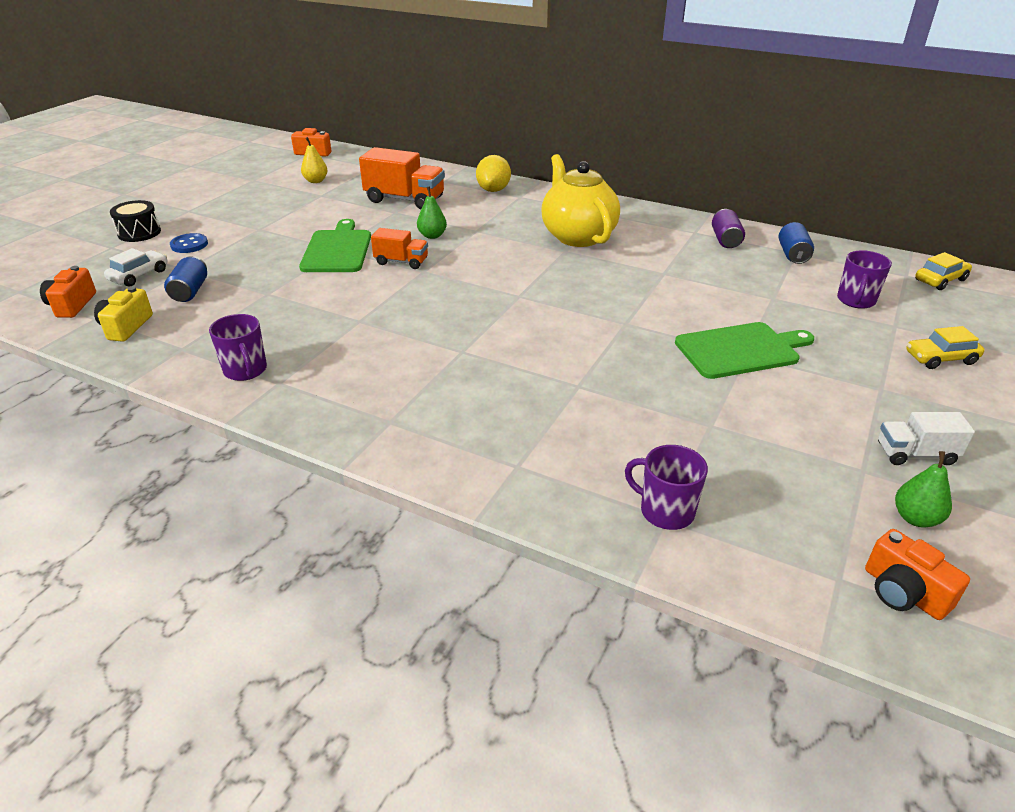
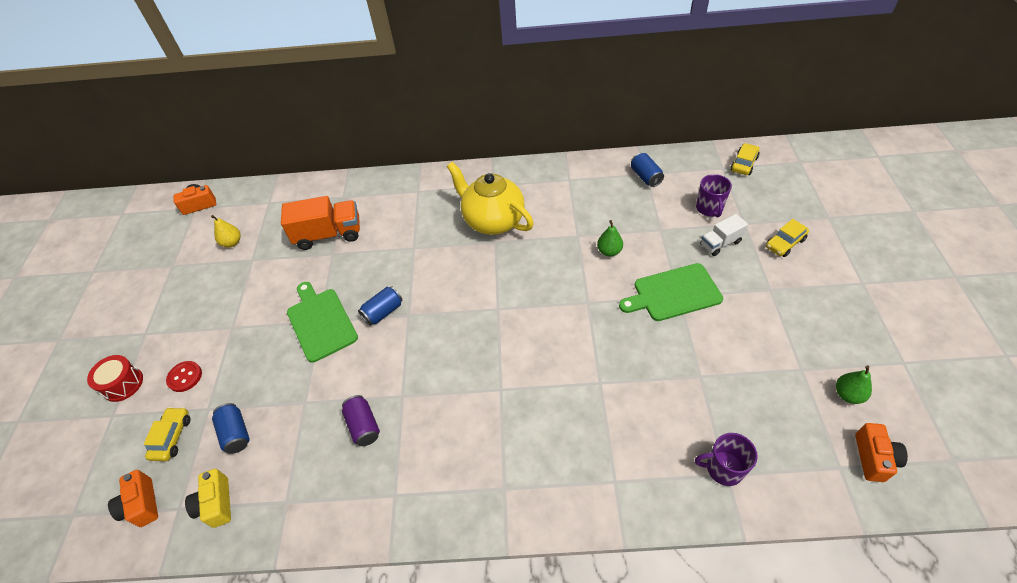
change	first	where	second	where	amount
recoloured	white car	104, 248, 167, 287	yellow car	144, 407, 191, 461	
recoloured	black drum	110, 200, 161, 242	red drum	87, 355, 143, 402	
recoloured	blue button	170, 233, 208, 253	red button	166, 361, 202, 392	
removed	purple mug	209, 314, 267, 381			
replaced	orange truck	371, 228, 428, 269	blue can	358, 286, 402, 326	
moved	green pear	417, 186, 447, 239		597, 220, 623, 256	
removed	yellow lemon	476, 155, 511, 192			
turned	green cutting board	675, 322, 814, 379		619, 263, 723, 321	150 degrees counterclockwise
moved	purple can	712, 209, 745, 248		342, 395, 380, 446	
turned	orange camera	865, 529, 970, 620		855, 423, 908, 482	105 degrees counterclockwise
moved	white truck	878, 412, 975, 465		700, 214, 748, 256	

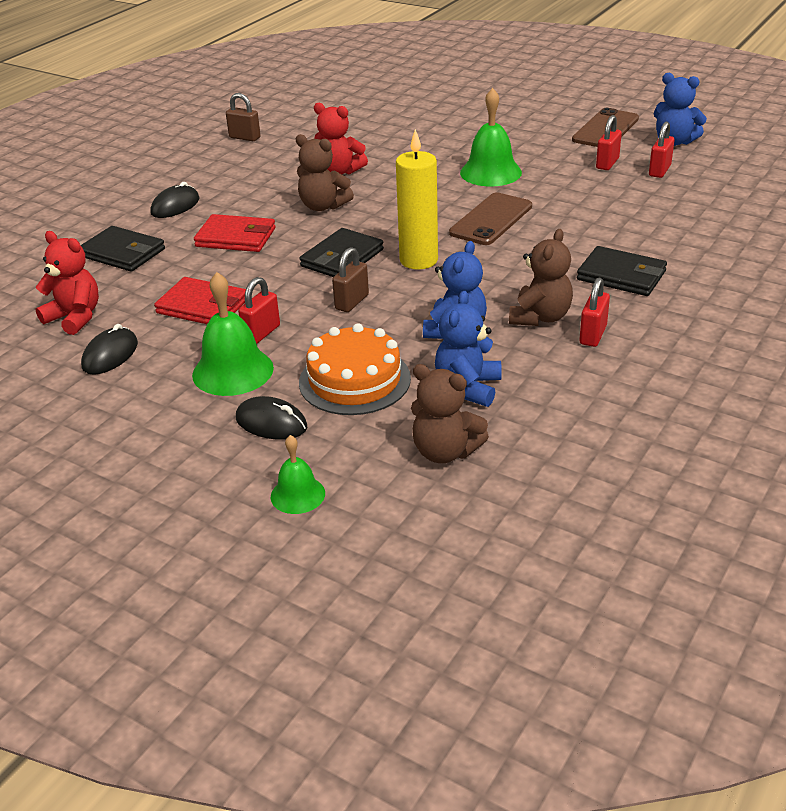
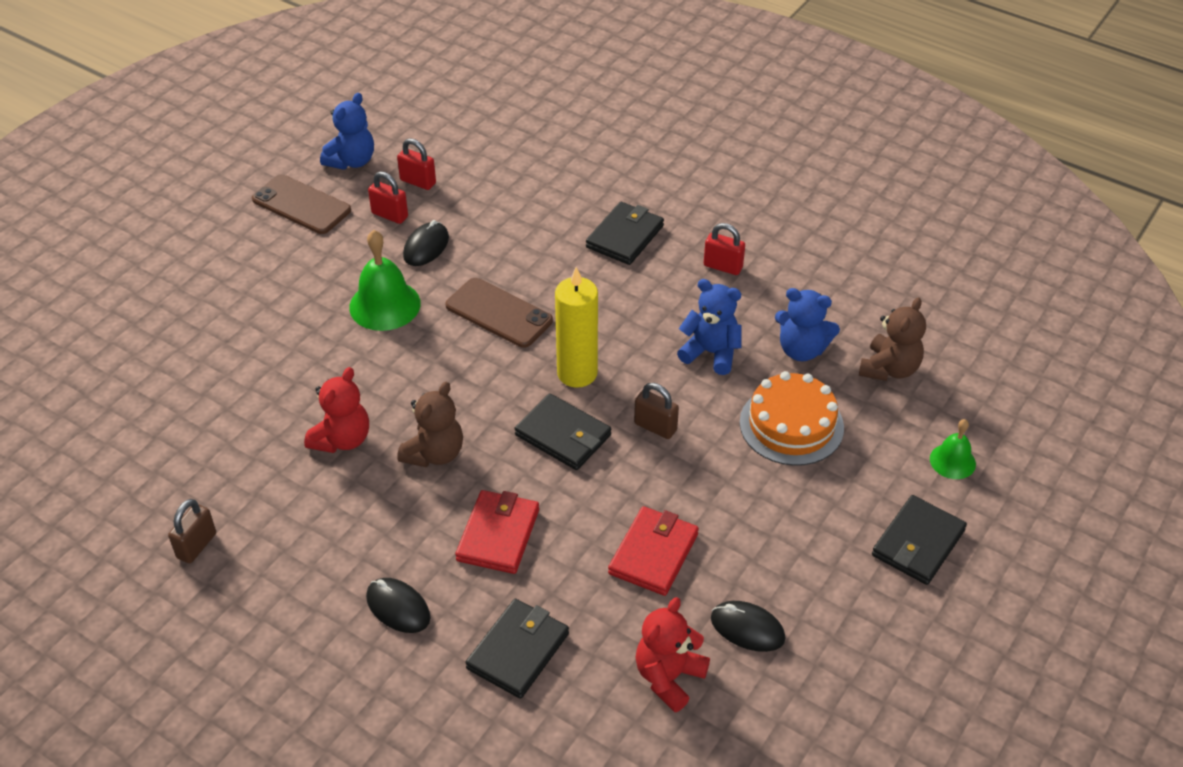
change	first	where	second	where	amount
removed	green bell	192, 272, 274, 396			
moved	black mouse	236, 396, 307, 440		403, 220, 449, 266	
removed	red padlock	238, 277, 280, 344			
removed	brown teddy bear	509, 229, 573, 326			
added			black wallet	872, 495, 967, 585	

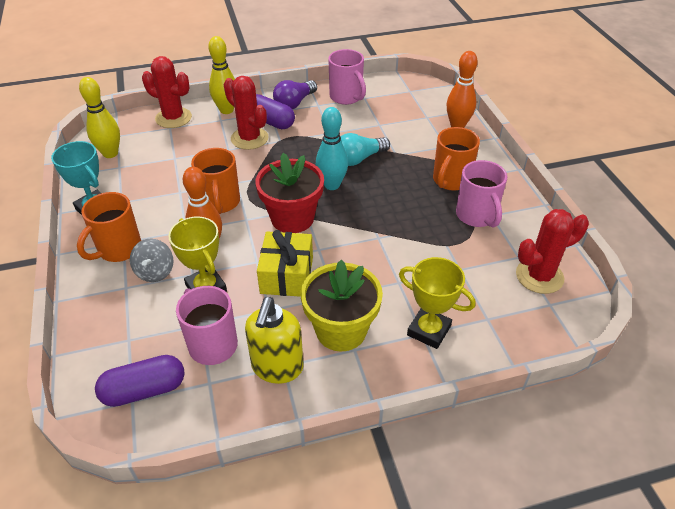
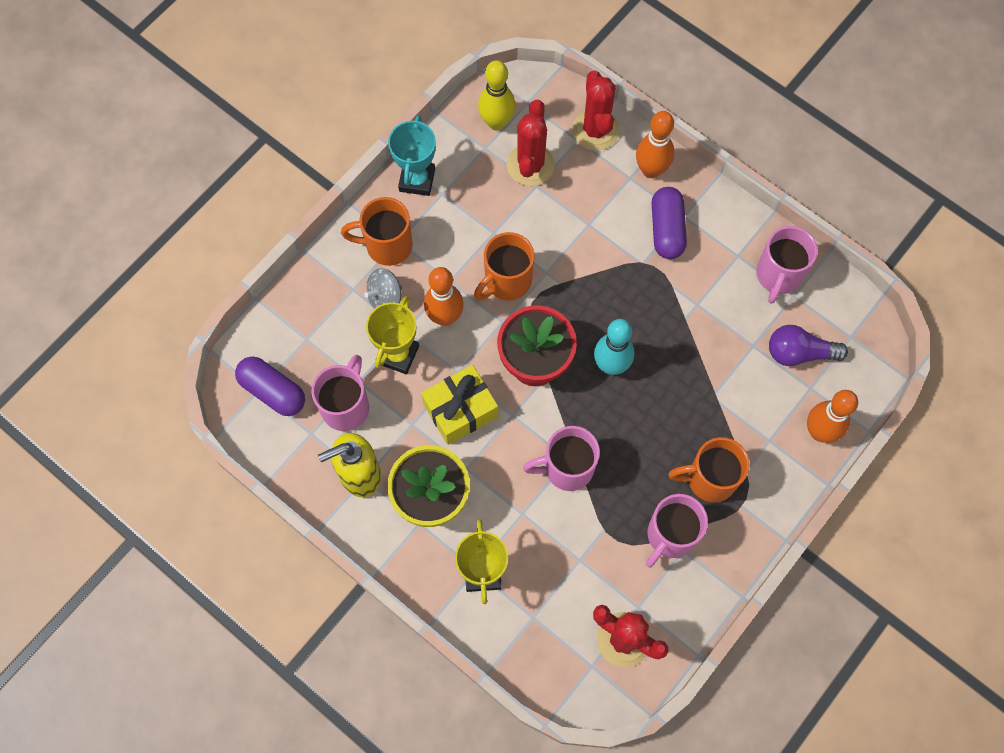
change	first	where	second	where	amount
recoloured	yellow bowling pin	208, 36, 235, 114	orange bowling pin	636, 111, 674, 178	
moved	red cactus	224, 76, 269, 150		507, 100, 555, 186	
moved	purple light bulb	273, 80, 317, 109		769, 325, 848, 366	
removed	turquoise light bulb	340, 133, 390, 166			
added			pink mug	523, 426, 600, 491	

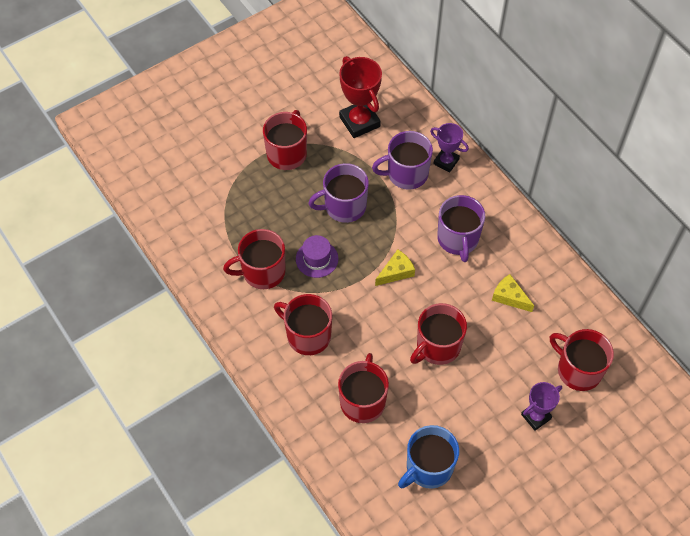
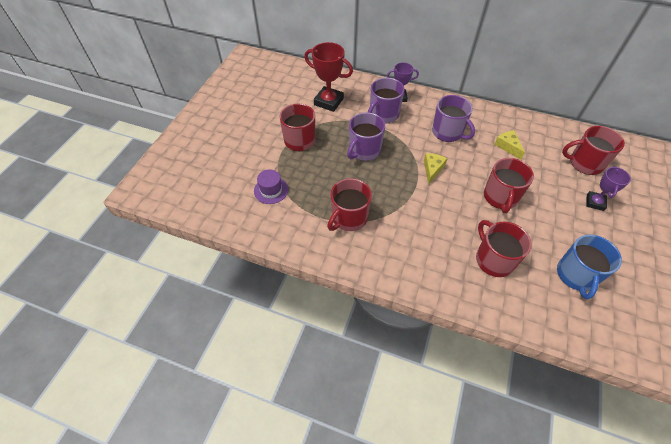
change	first	where	second	where	amount
removed	red mug	274, 294, 332, 355			
moved	purple hat	296, 235, 338, 278		254, 169, 288, 204	
turned	yellow cheese	492, 274, 534, 312		494, 130, 525, 160	60 degrees clockwise

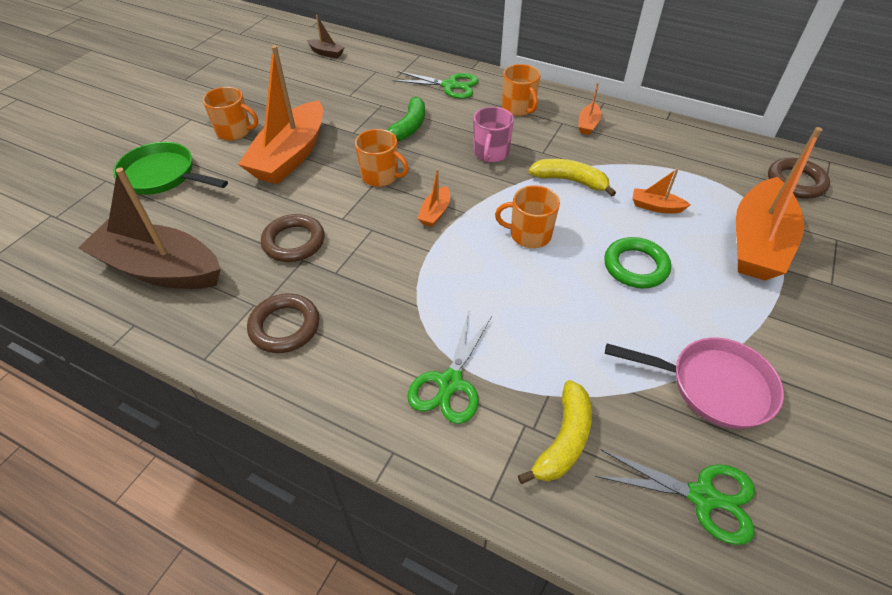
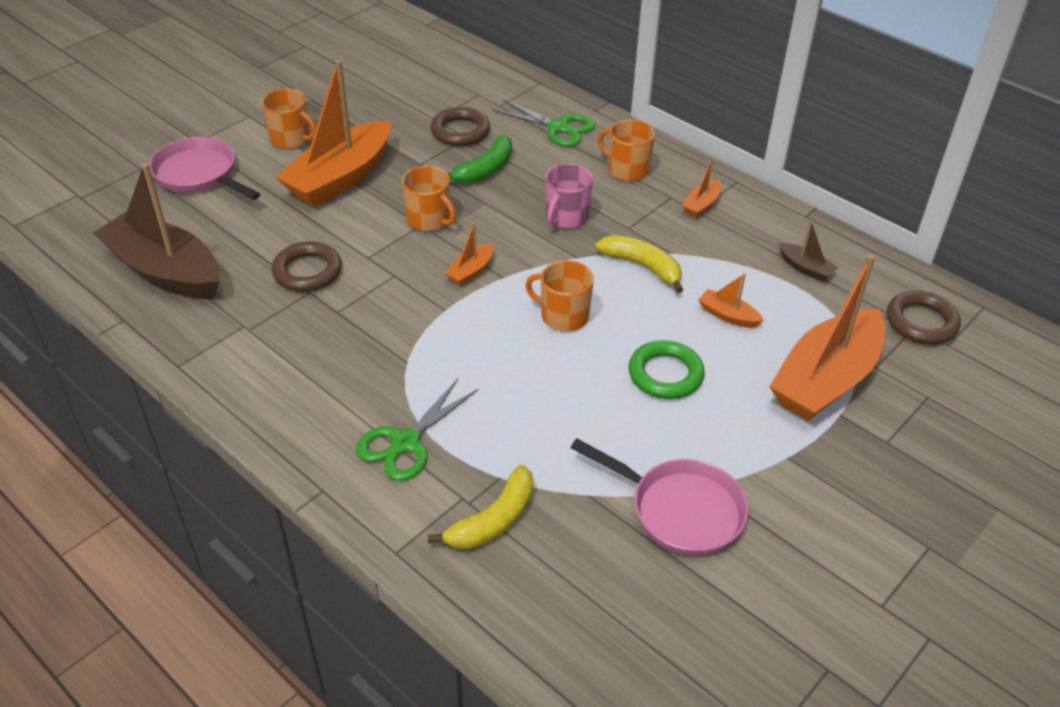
change	first	where	second	where	amount
recoloured	green pan	113, 142, 228, 195	pink pan	149, 137, 260, 200	
moved	brown ring	247, 293, 319, 353		431, 107, 490, 146	
moved	brown boat	307, 15, 345, 58		779, 220, 838, 282	
turned	orange mug	502, 64, 540, 116		598, 119, 655, 181	135 degrees clockwise
removed	green scissors	595, 449, 755, 545			

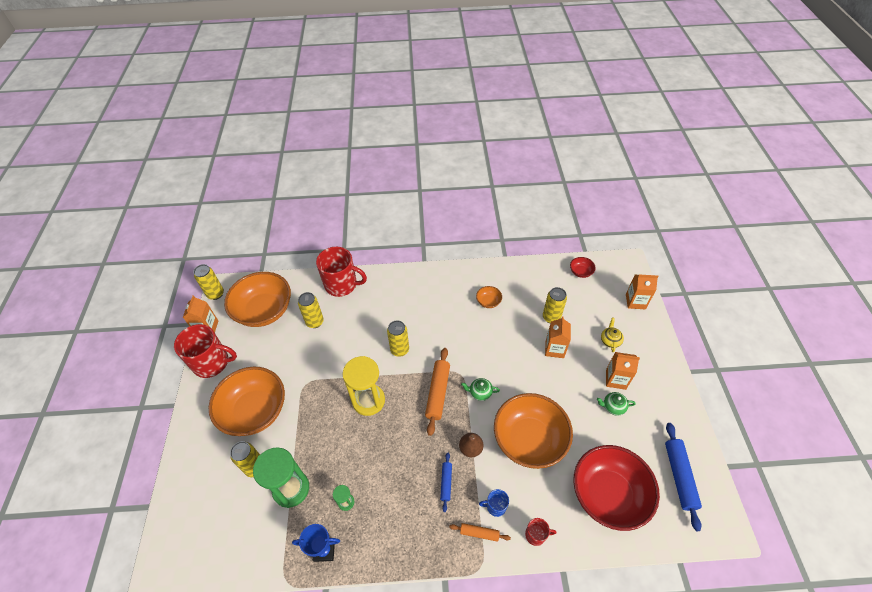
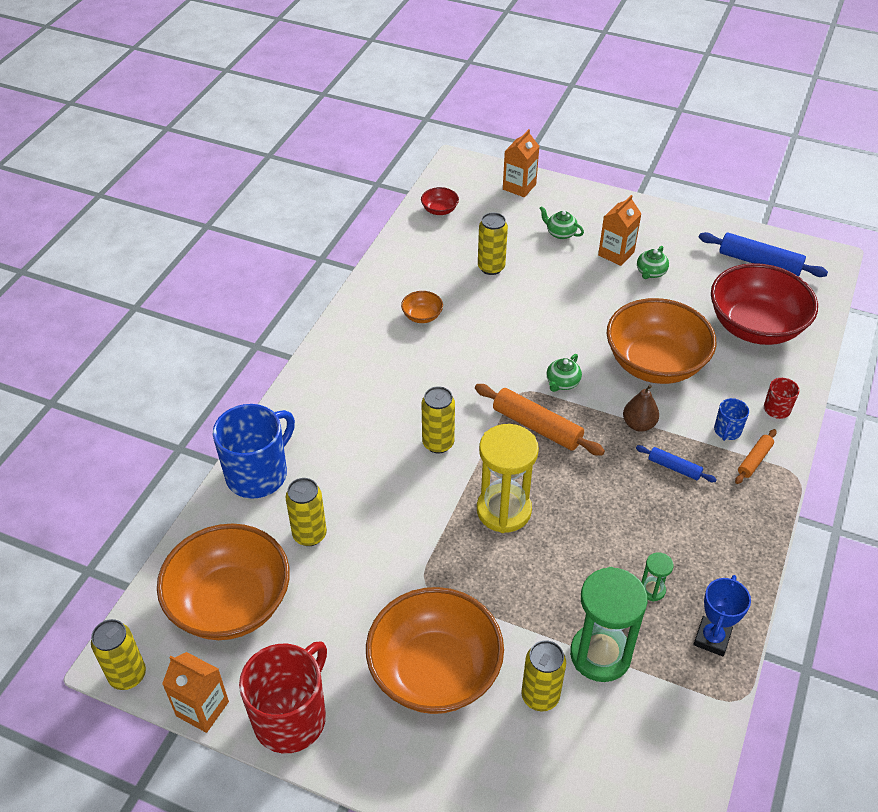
change	first	where	second	where	amount
recoloured	red mug	316, 247, 367, 297	blue mug	213, 404, 295, 499	
removed	orange carton	545, 316, 571, 358			
recoloured	yellow teapot	601, 318, 624, 352	green teapot	539, 206, 584, 239	

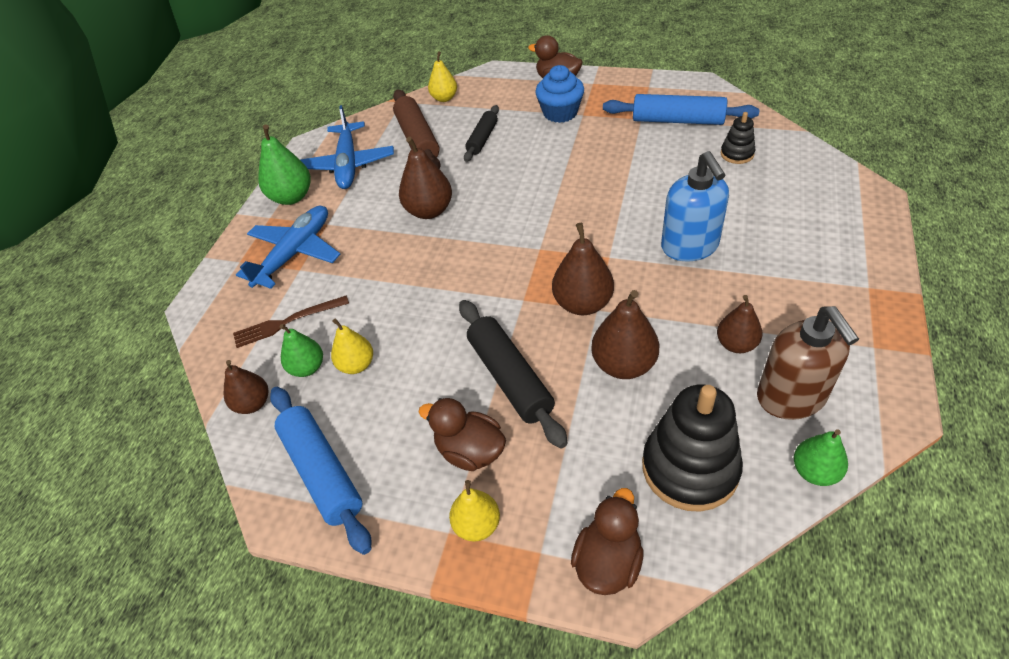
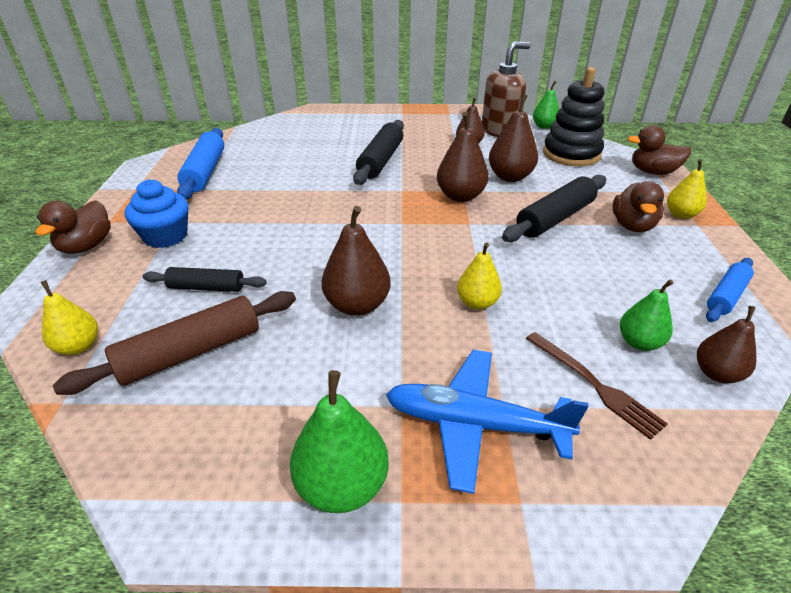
change	first	where	second	where	amount
resized	blue rolling pin	270, 387, 371, 555		706, 258, 754, 322	x0.62
removed	blue plane	300, 105, 394, 189			
moved	yellow pear	331, 318, 373, 374		457, 242, 502, 310	
replaced	blue soap dispenser	661, 151, 729, 262	black rolling pin	353, 120, 404, 185	
removed	black stacking toy	721, 112, 755, 164			

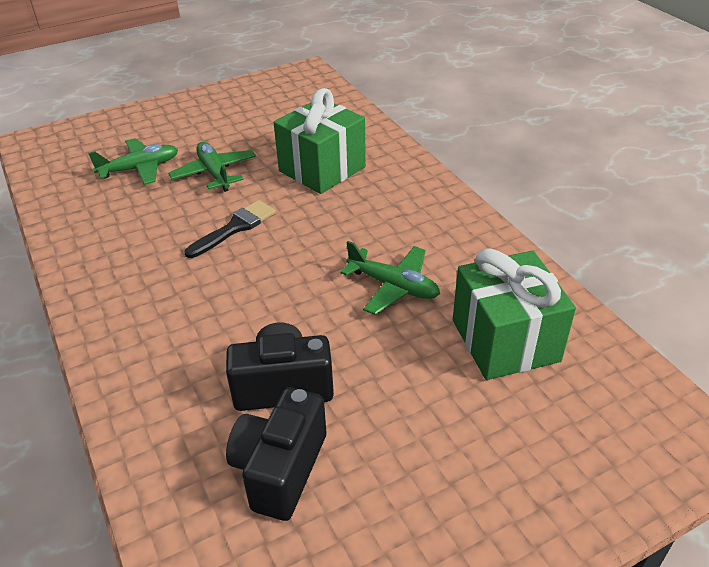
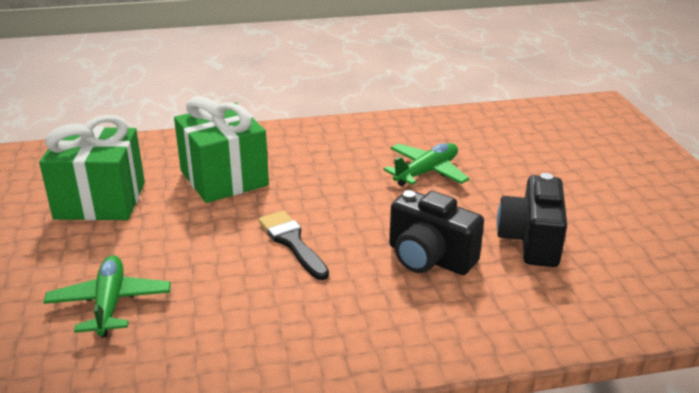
change	first	where	second	where	amount
removed	green plane	169, 142, 256, 192			
moved	black camera	226, 387, 326, 521		389, 190, 484, 275	
moved	green gift	453, 248, 576, 380		39, 115, 145, 220	

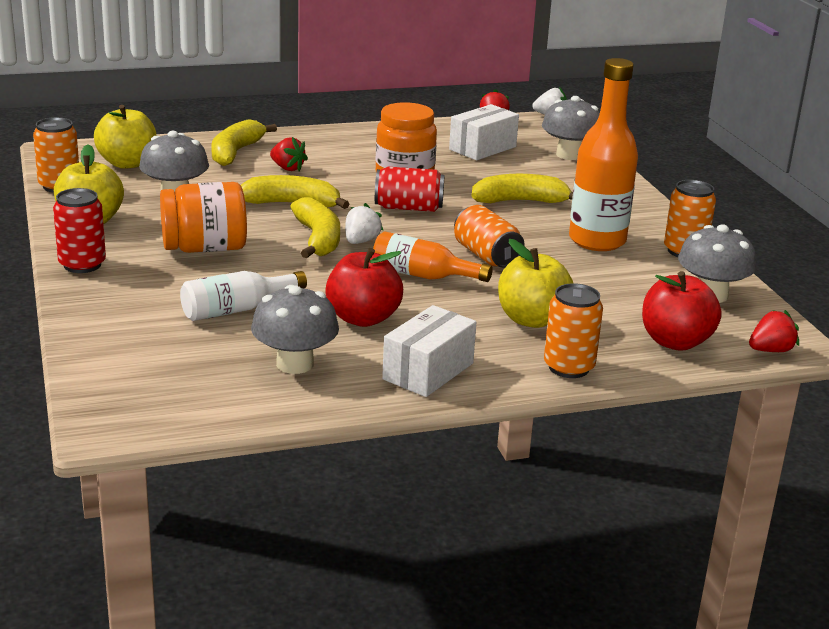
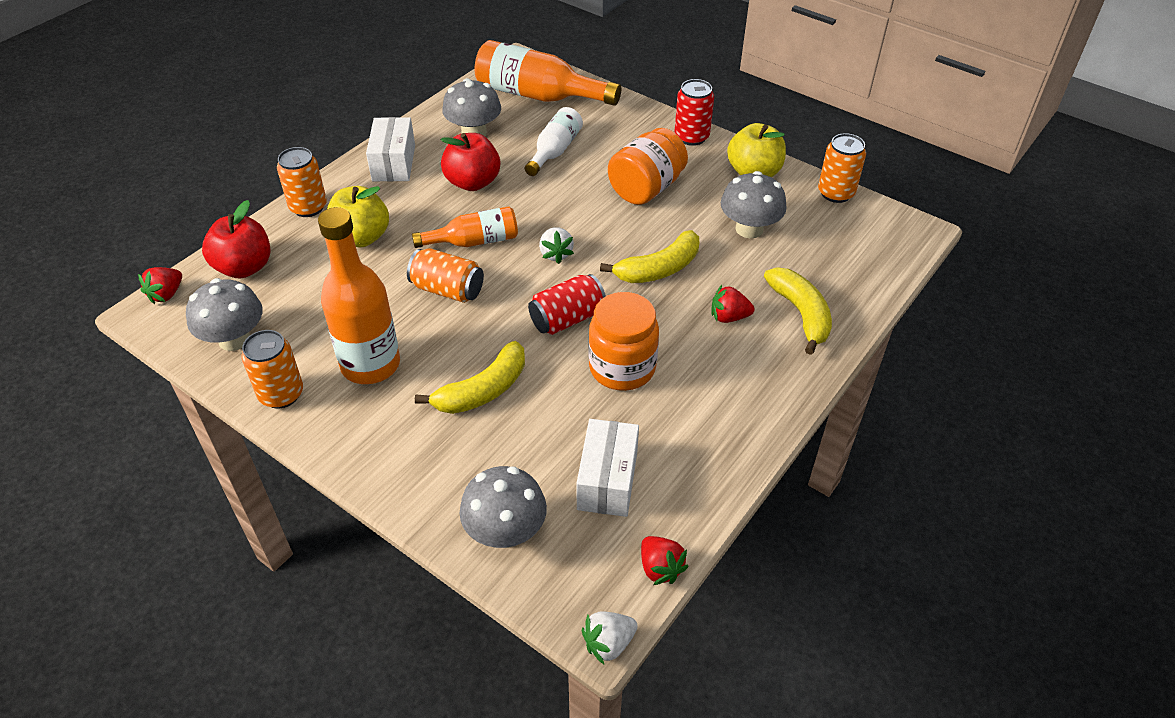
change	first	where	second	where	amount
removed	yellow apple	94, 105, 157, 169			
removed	yellow banana	290, 197, 340, 258			
added			orange bottle	475, 40, 621, 106	

